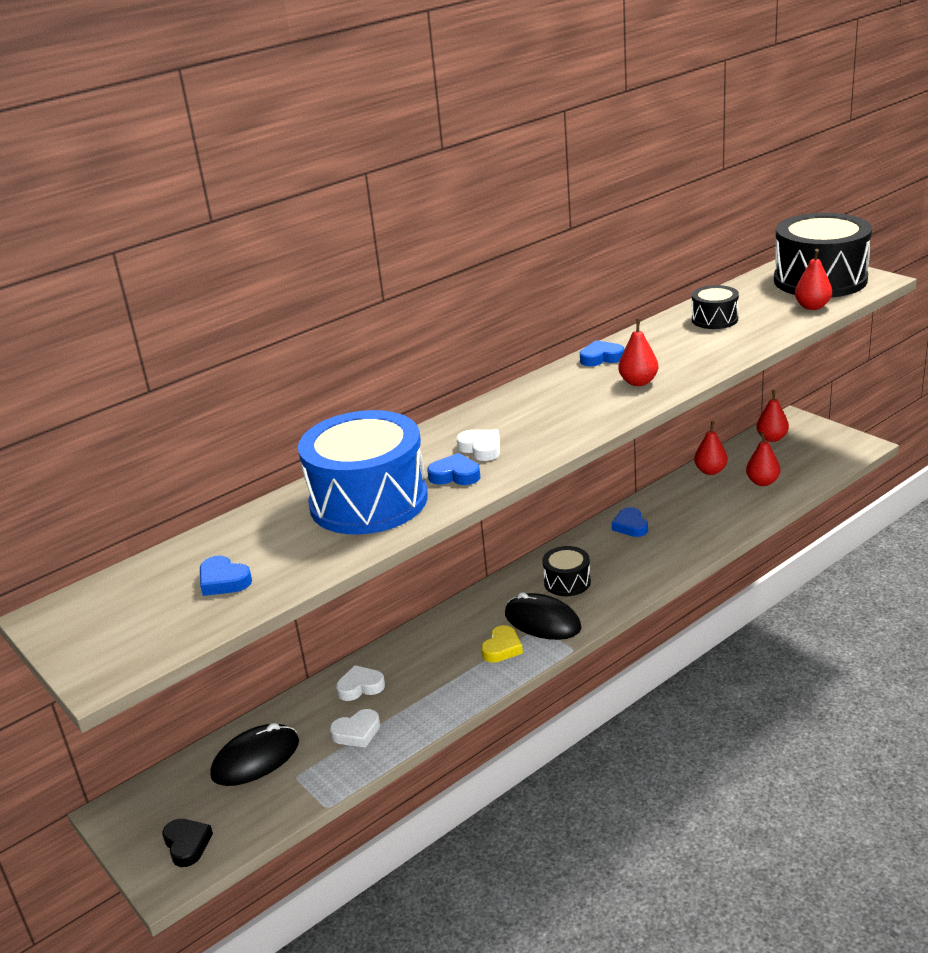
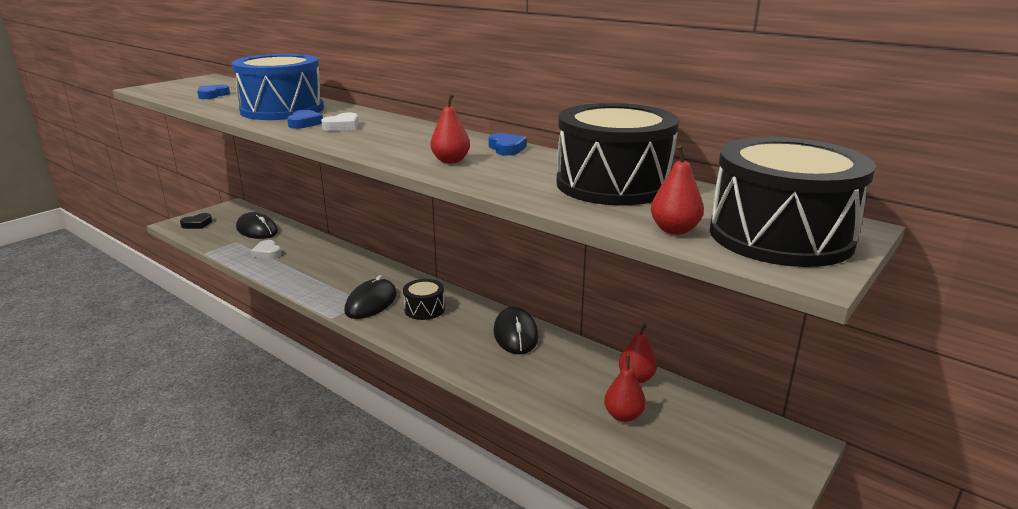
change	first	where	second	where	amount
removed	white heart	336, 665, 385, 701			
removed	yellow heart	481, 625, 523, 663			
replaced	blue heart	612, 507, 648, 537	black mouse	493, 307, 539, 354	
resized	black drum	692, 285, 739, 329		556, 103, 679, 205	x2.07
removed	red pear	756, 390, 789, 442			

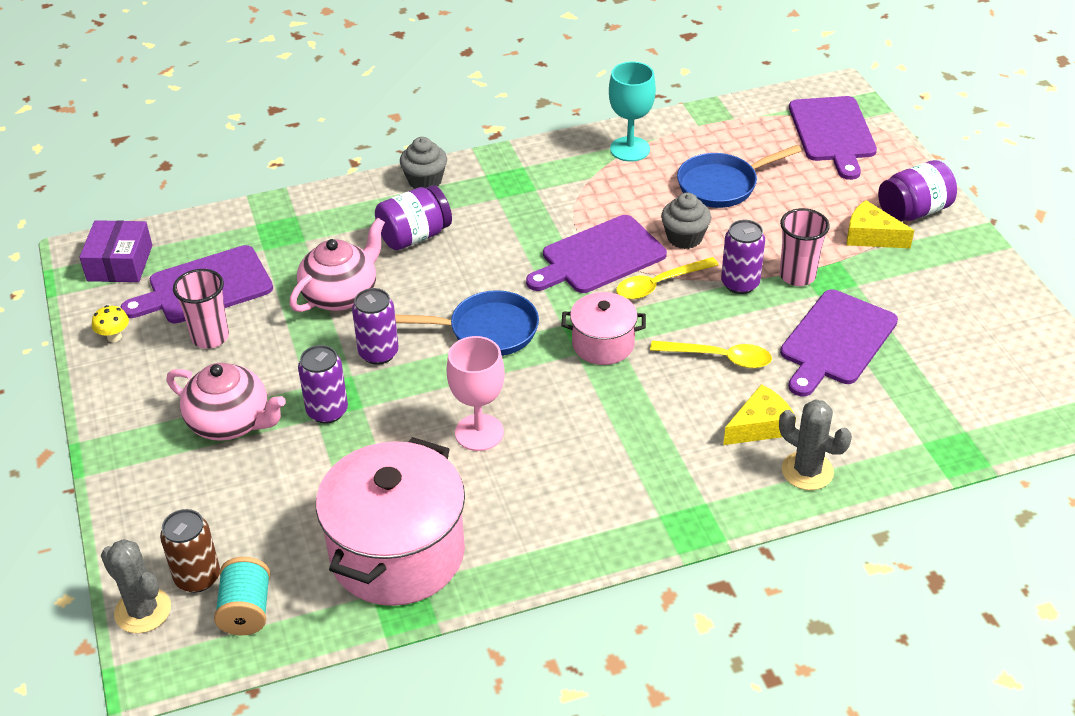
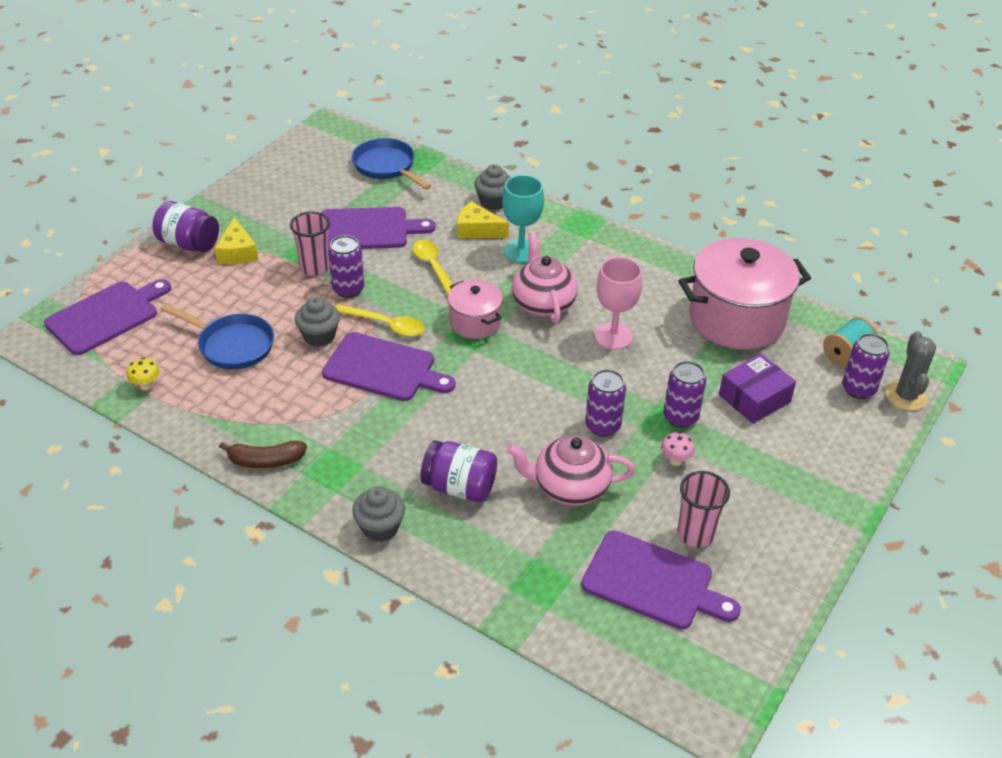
change	first	where	second	where	amount
moved	purple box	79, 220, 152, 282		719, 354, 796, 424	
moved	yellow mushroom	92, 305, 129, 342		127, 357, 160, 390	
recoloured	brown can	160, 509, 220, 593	purple can	842, 333, 890, 399	
moved	pink teapot	167, 363, 286, 441		512, 233, 578, 323	
moved	blue pan	395, 290, 539, 356		352, 138, 431, 190	
moved	turquoise goblet	609, 62, 656, 162		502, 175, 544, 263	
replaced	grey cactus	779, 399, 852, 490	grey cupcake	474, 164, 511, 210	
added			brown banana	219, 441, 307, 468	
added			pink mushroom	661, 432, 695, 466	

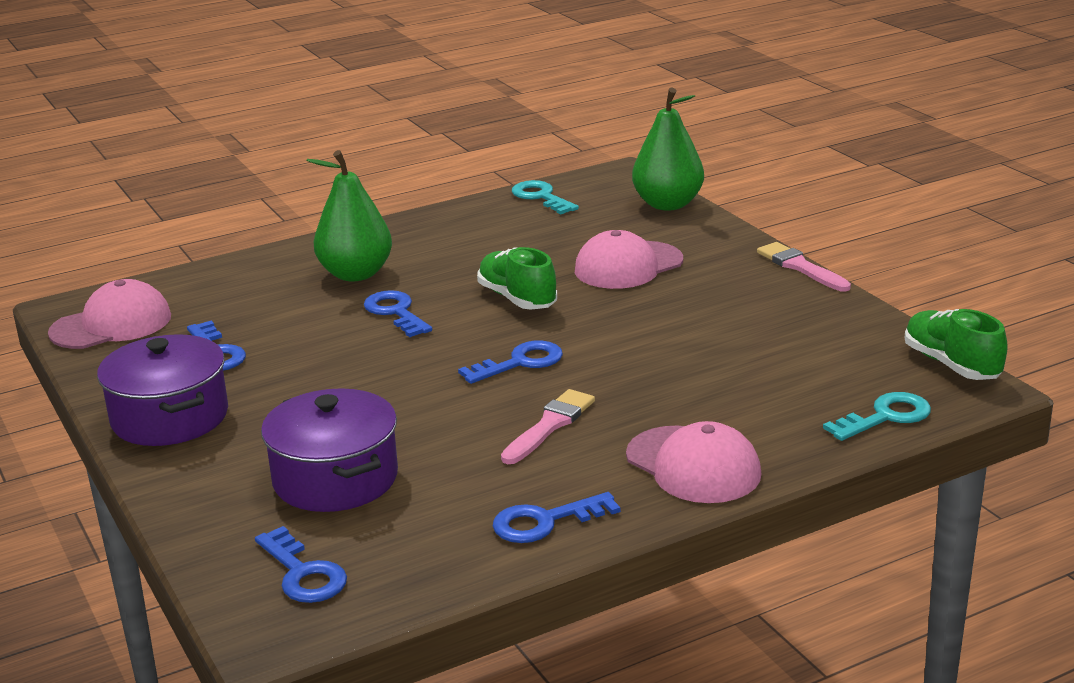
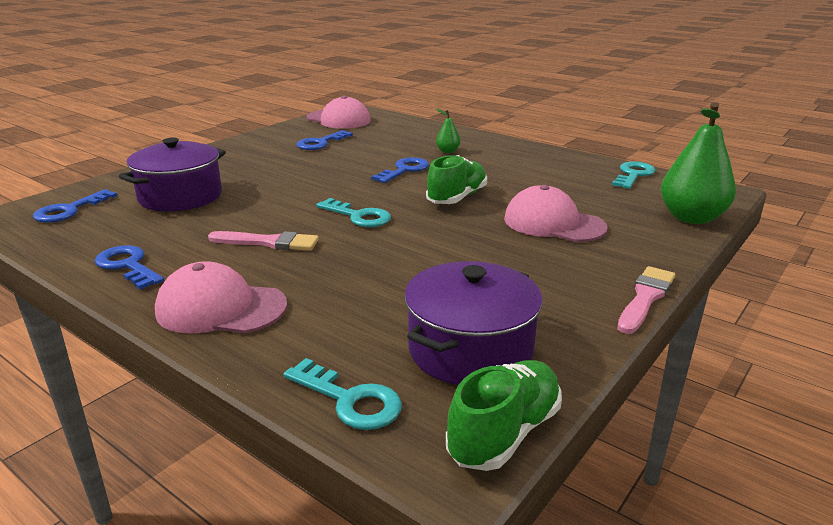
change	first	where	second	where	amount
moved	purple pot	97, 334, 228, 446		404, 261, 543, 385	
resized	green pear	307, 150, 392, 281		436, 108, 460, 153	x0.46
recoloured	blue key	458, 341, 563, 384	turquoise key	316, 198, 391, 227	
turned	pink cap	626, 421, 761, 503		155, 261, 287, 334	75 degrees clockwise

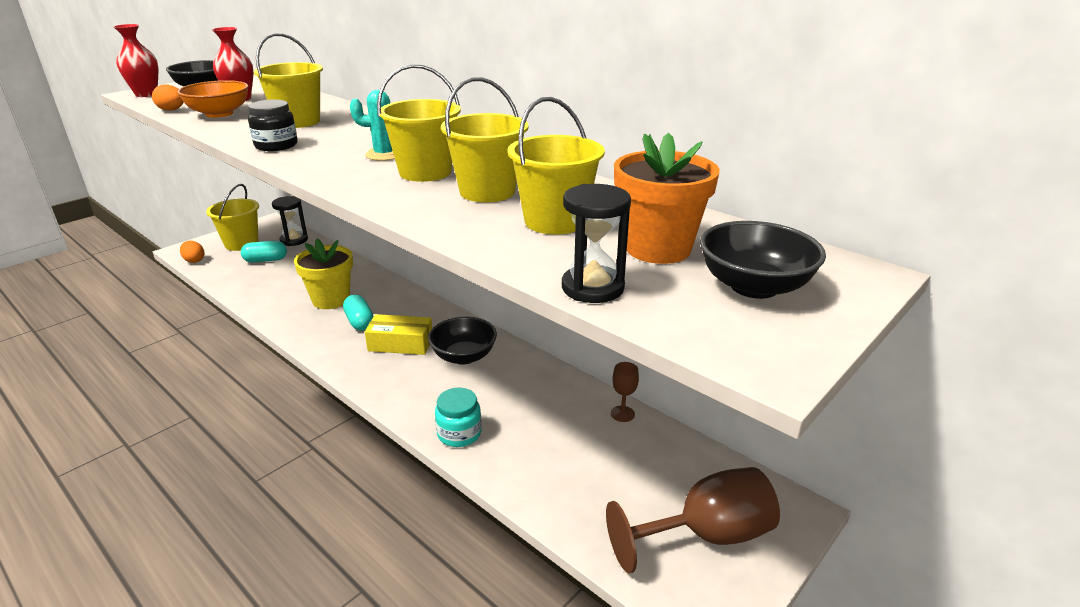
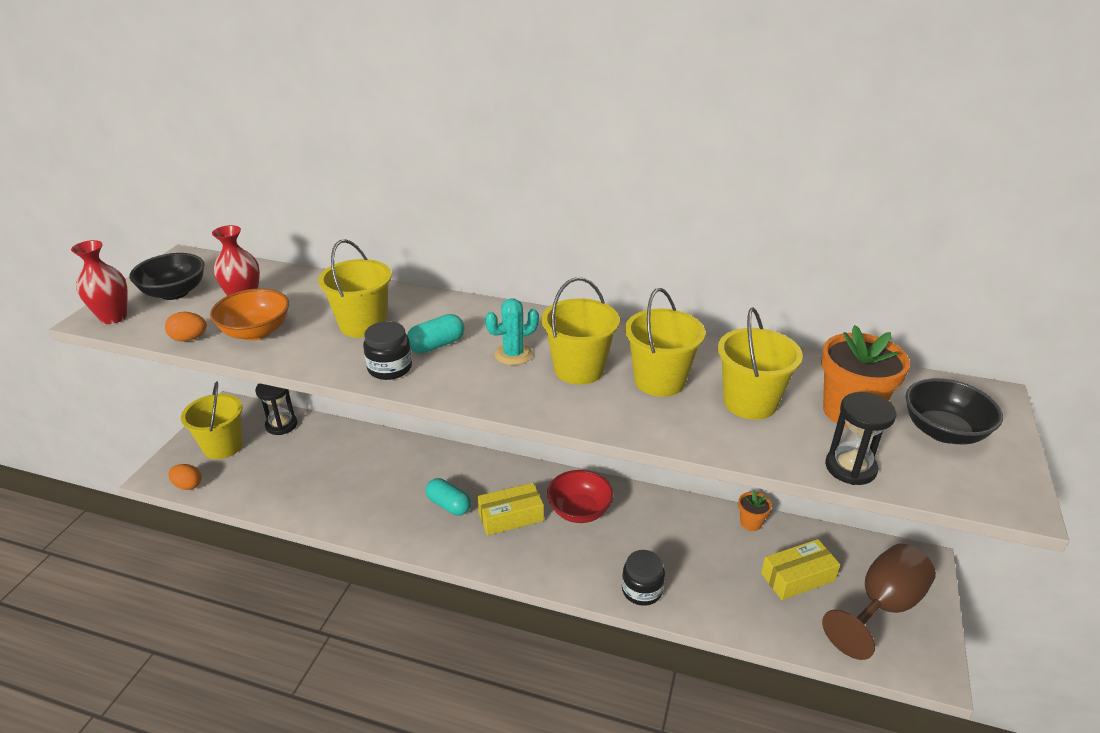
change	first	where	second	where	amount
moved	turquoise capsule	241, 241, 287, 262		407, 314, 465, 354	
removed	yellow flower pot	294, 239, 353, 309			
recoloured	black bowl	428, 317, 497, 365	red bowl	547, 470, 614, 523	
recoloured	turquoise jar	435, 388, 482, 447	black jar	622, 550, 665, 606	
replaced	brown goblet	611, 362, 639, 422	orange flower pot	738, 490, 772, 531	
added			yellow box	761, 539, 840, 600	

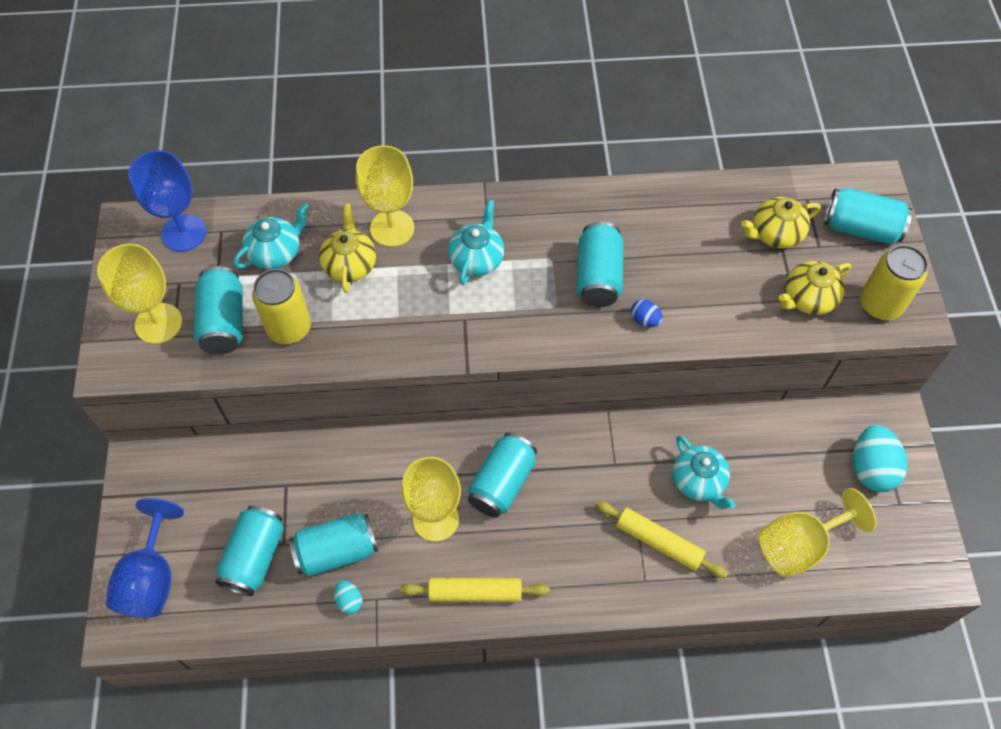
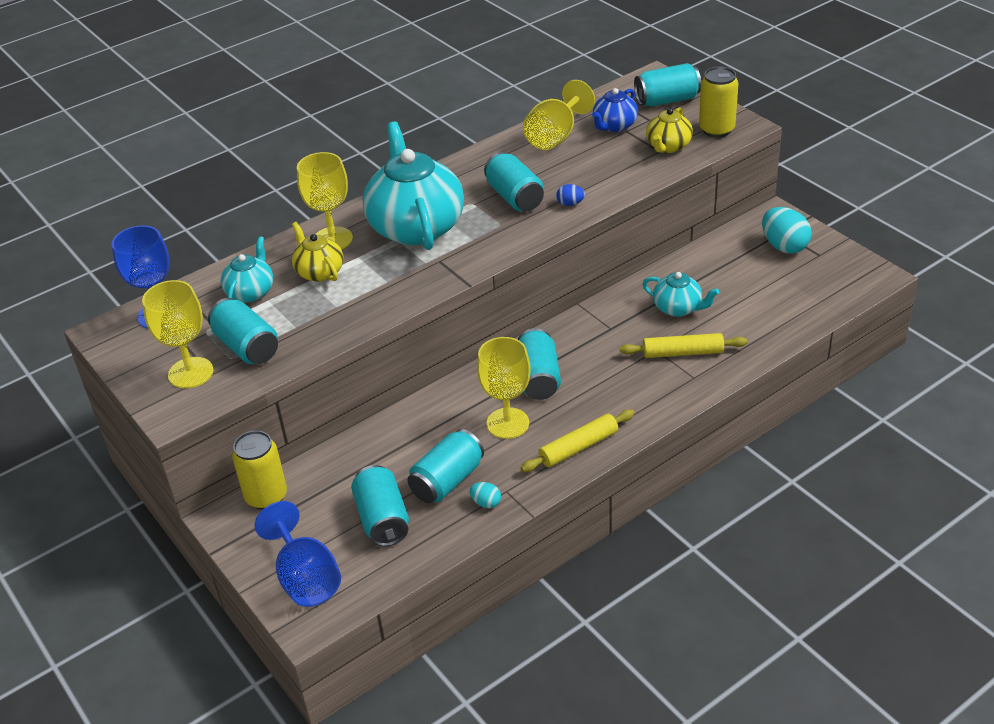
change	first	where	second	where	amount
moved	yellow can	252, 269, 311, 344		232, 431, 287, 510	
resized	turquoise teapot	448, 199, 504, 285		363, 122, 464, 250	x2.03
recoloured	yellow teapot	741, 197, 821, 249	blue teapot	592, 88, 638, 132	
moved	yellow goblet	759, 488, 877, 577		523, 80, 595, 150	

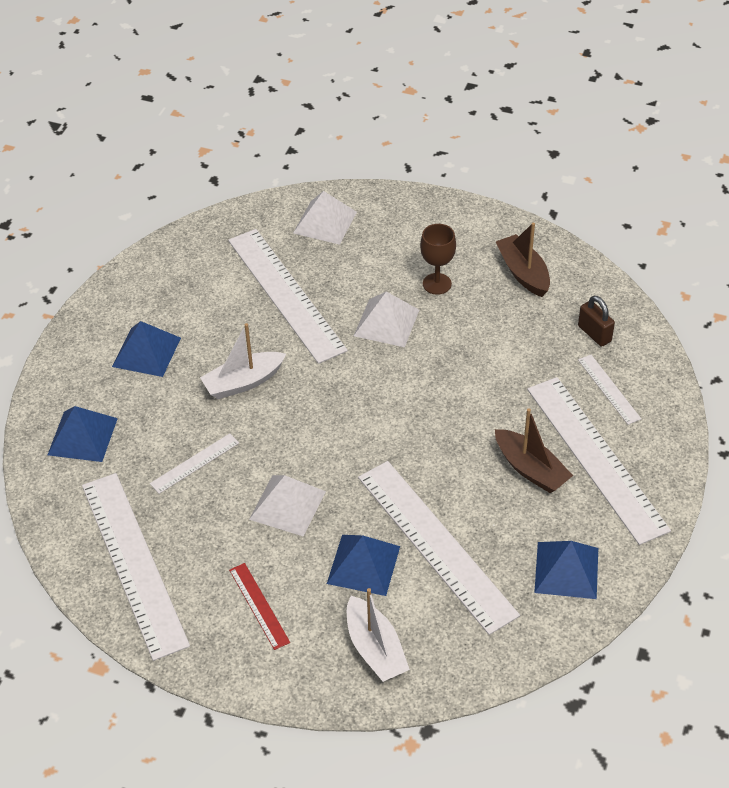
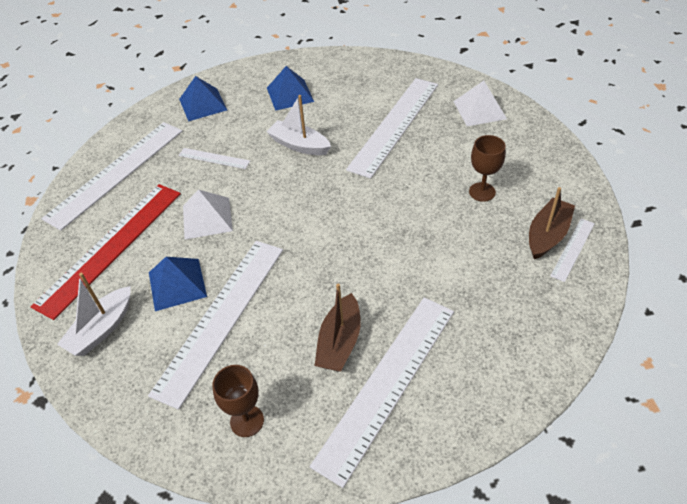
change	first	where	second	where	amount
resized	red ruler	229, 563, 290, 650		30, 184, 181, 320	x2.20
removed	white pyramid	354, 291, 419, 347			
replaced	blue pyramid	534, 541, 598, 599	brown goblet	212, 365, 264, 437	
removed	brown padlock	578, 296, 615, 347			
moved	white ruler	578, 355, 641, 425		550, 218, 595, 282	

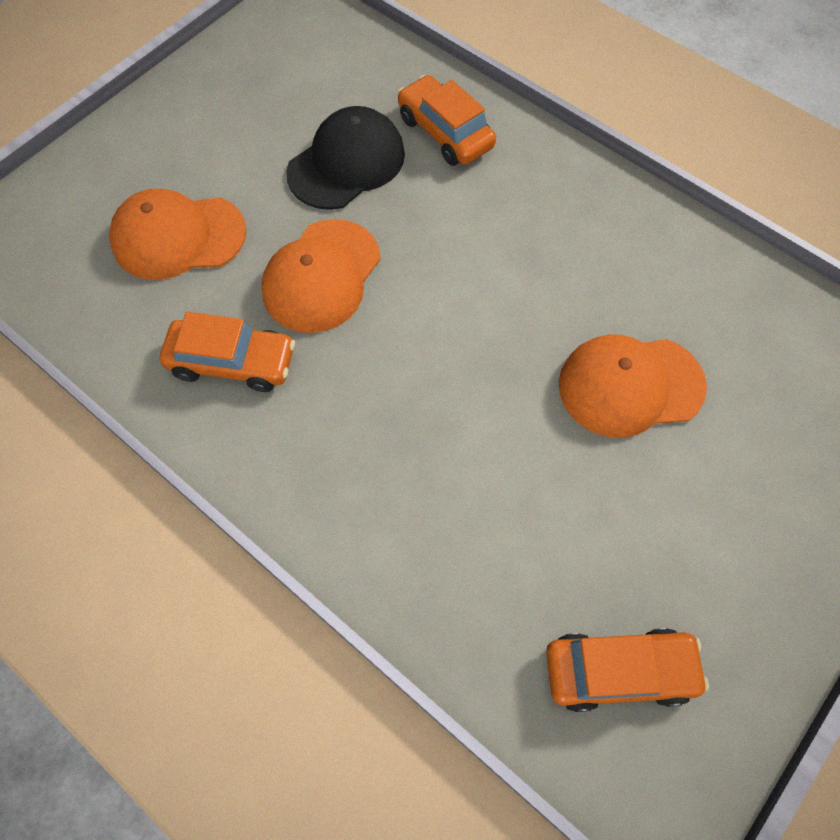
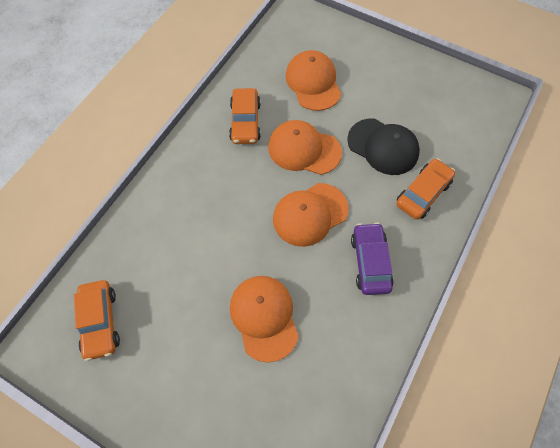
change	first	where	second	where	amount
added			orange cap	273, 183, 349, 247	
added			purple car	351, 223, 394, 295	

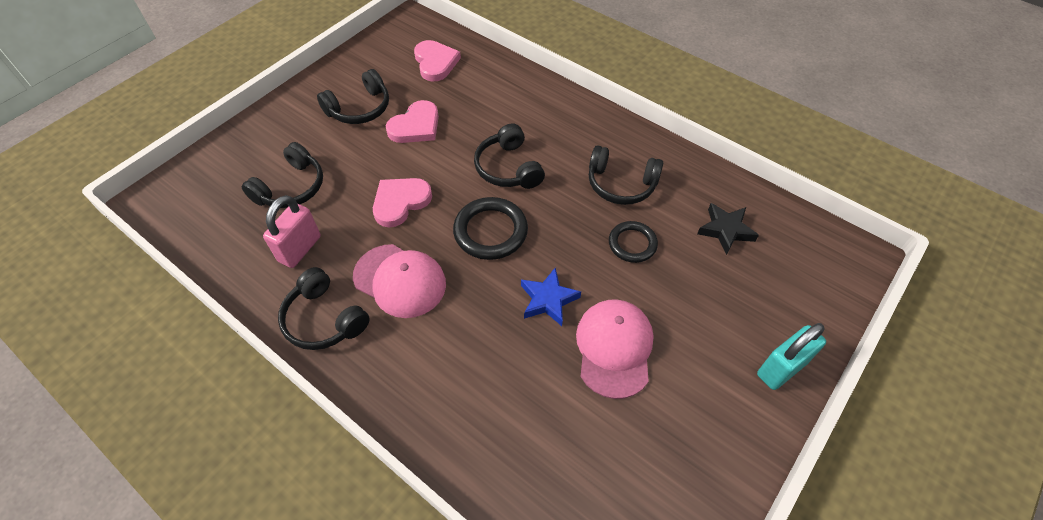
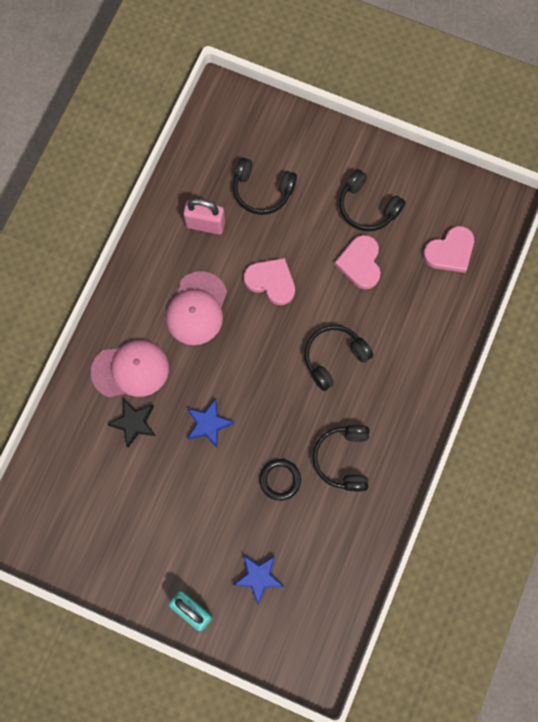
change	first	where	second	where	amount
removed	black headphones	278, 267, 370, 350			
turned	pink heart	386, 100, 439, 143		334, 235, 381, 289	60 degrees clockwise
removed	black ring	453, 197, 528, 260			
moved	pink cap	576, 299, 654, 399		91, 340, 169, 397	
moved	black star	697, 203, 759, 255		107, 399, 156, 448	
added			blue star	234, 555, 284, 604	

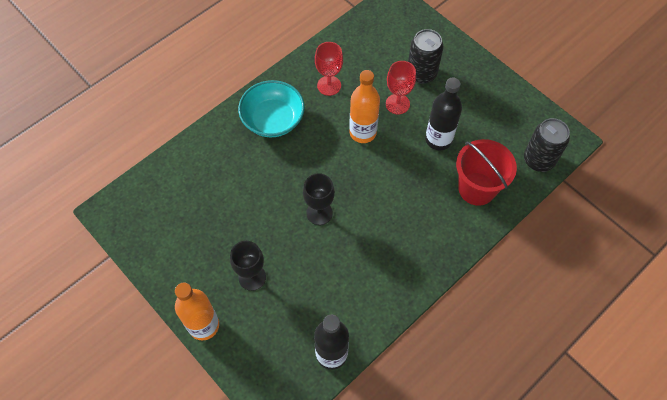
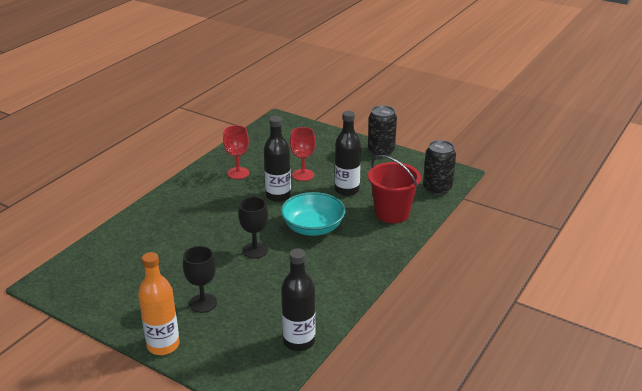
change	first	where	second	where	amount
moved	turquoise bowl	238, 80, 305, 137		281, 192, 346, 236	
recoloured	orange bottle	349, 70, 380, 143	black bottle	264, 116, 291, 202	
moved	black can	408, 29, 443, 84		368, 105, 397, 156	

